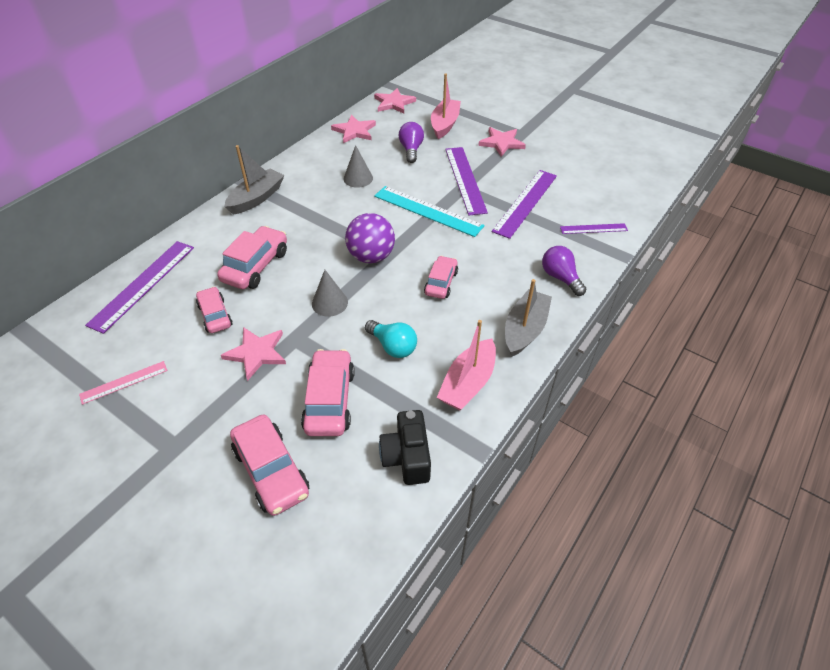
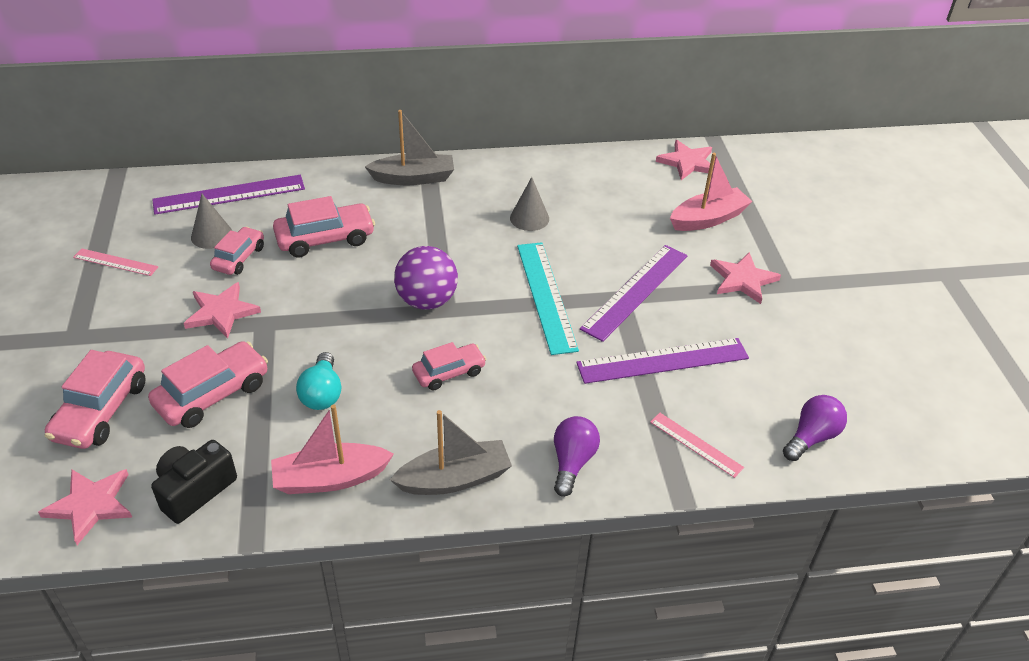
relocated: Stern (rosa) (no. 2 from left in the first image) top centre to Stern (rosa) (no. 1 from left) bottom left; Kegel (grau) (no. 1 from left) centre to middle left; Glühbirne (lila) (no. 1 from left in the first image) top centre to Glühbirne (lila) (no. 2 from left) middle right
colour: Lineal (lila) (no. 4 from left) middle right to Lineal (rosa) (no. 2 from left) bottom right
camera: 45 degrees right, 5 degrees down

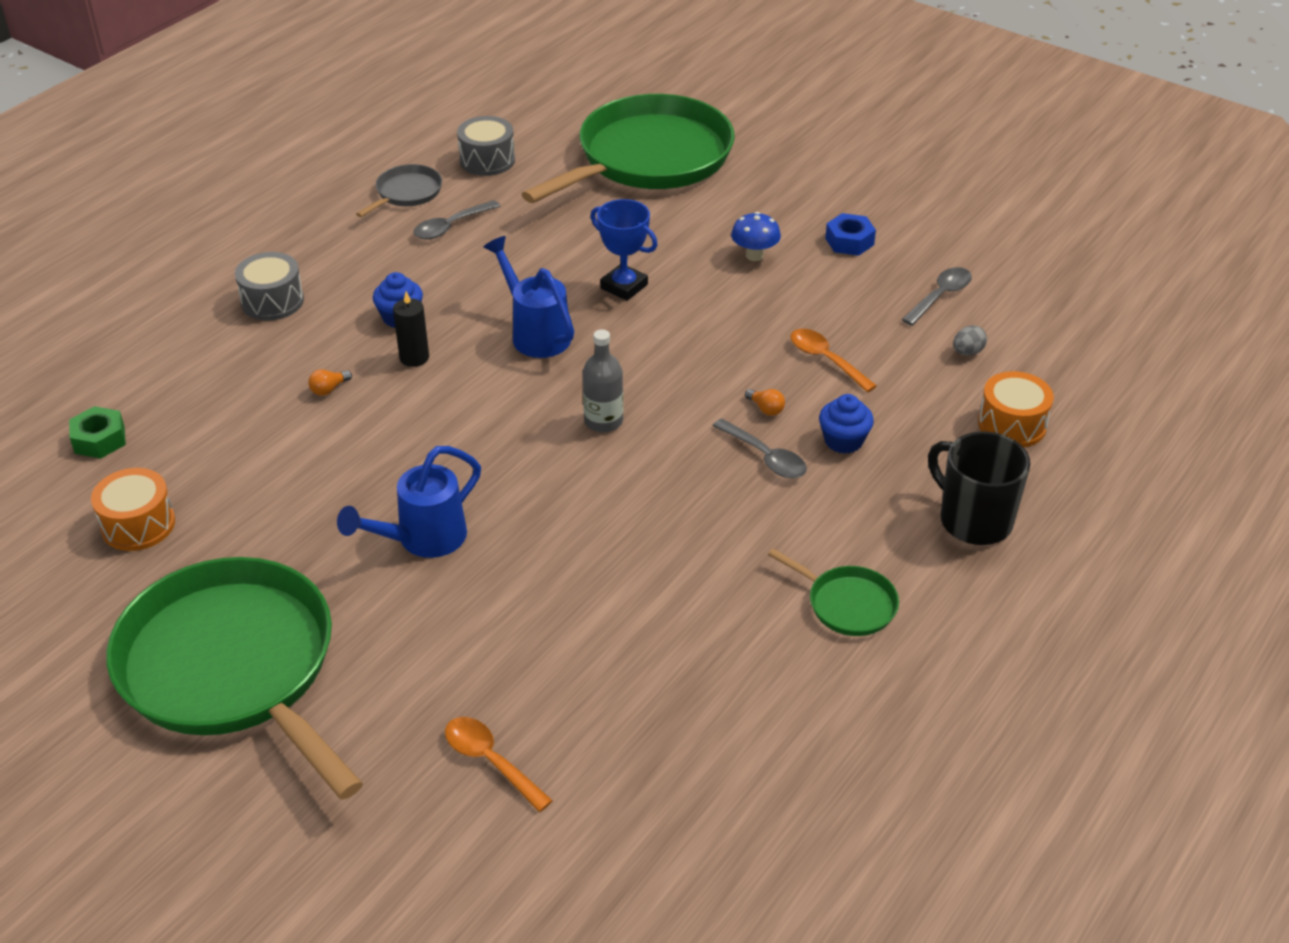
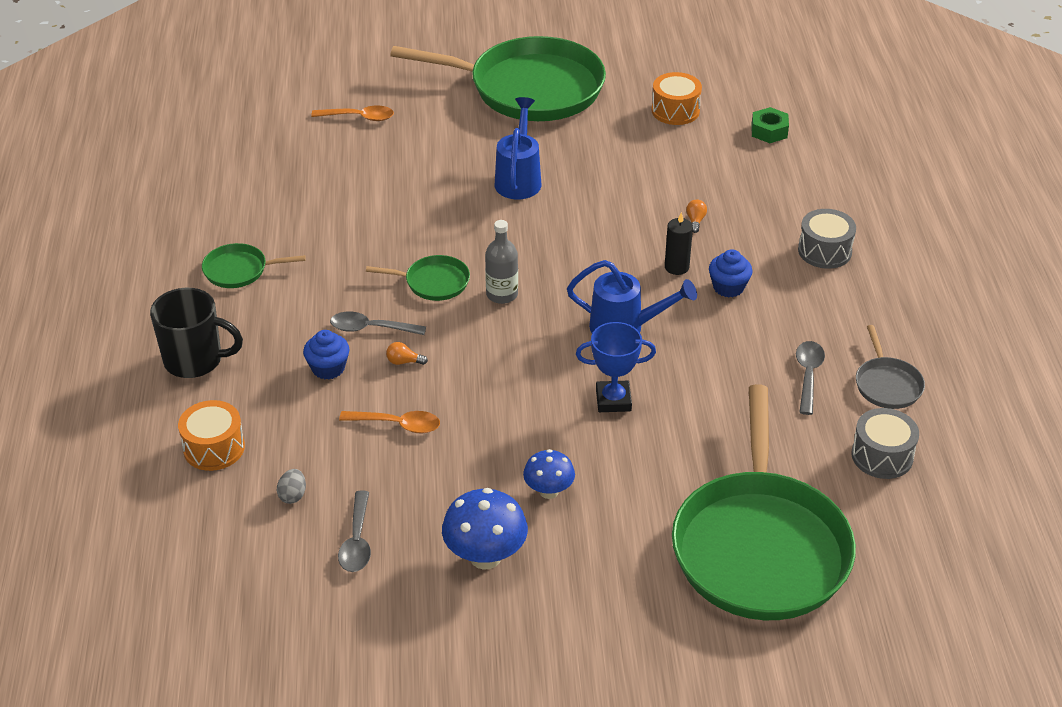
appeared: Pfanne (grün) (no. 2 from left) centre
exchanged: Sechskantmutter (blau) top centre to Pilz (blau) (no. 1 from left) bottom centre
camera: 140 degrees right, 0 degrees up

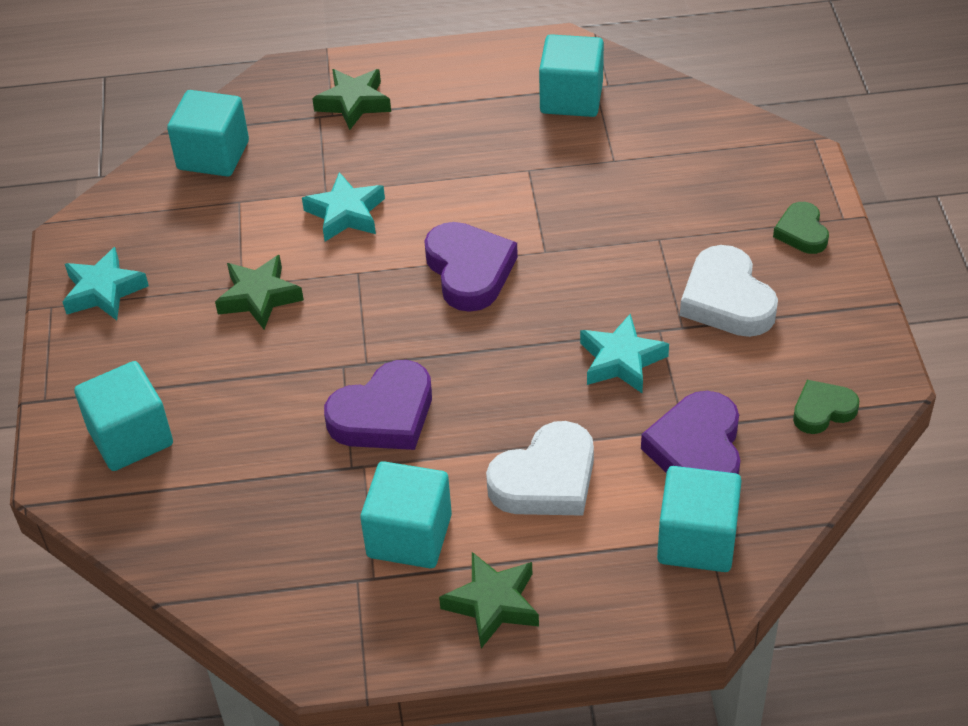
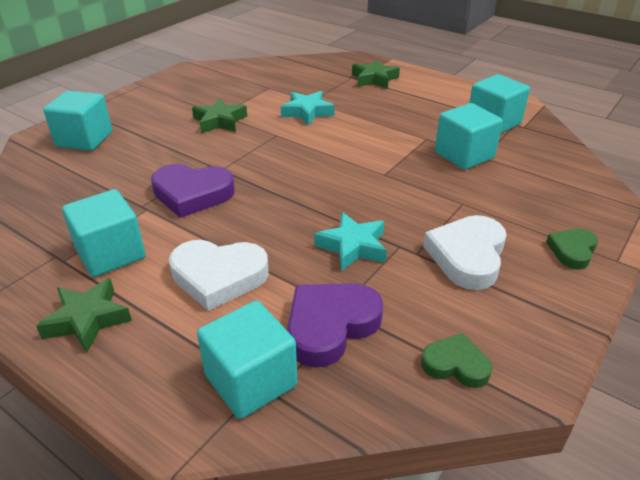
missing: Stern (türkis) (no. 1 from left) middle left; Herz (lila) (no. 2 from left) centre
relocated: Kubus (türkis) (no. 2 from left in the first image) top left to Kubus (türkis) (no. 4 from left) top right
camera: 40 degrees right, 10 degrees down

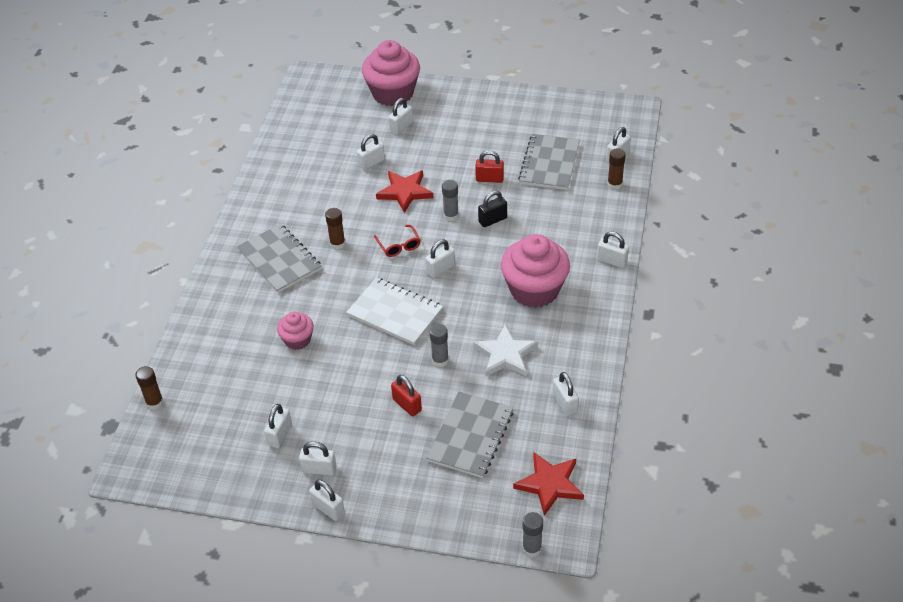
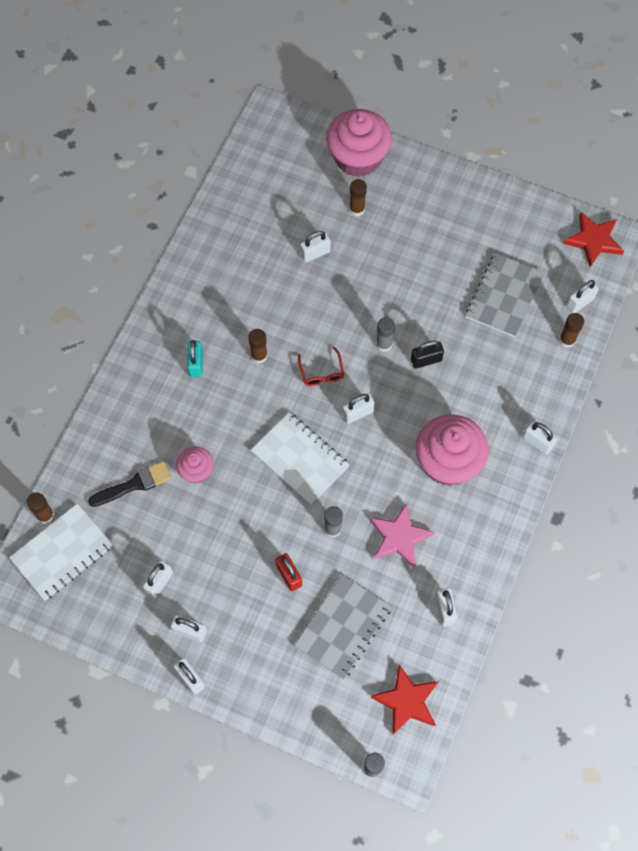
missing: Vorhängeschloss (rot) (no. 2 from left) top centre
appeared: Notizbuch (weiß) (no. 1 from left) middle left; Pinsel (schwarz) middle left
relocated: Stern (rot) (no. 1 from left in the first image) top centre to Stern (rot) (no. 2 from left) top right
exchanged: Notizbuch (grau) (no. 1 from left) middle left to Vorhängeschloss (türkis) middle left; Vorhängeschloss (weiß) (no. 5 from left) top centre to Klebestift (braun) (no. 3 from left) top centre
colour: Stern (weiß) centre to Stern (rosa) centre
camera: 10 degrees right, 20 degrees up

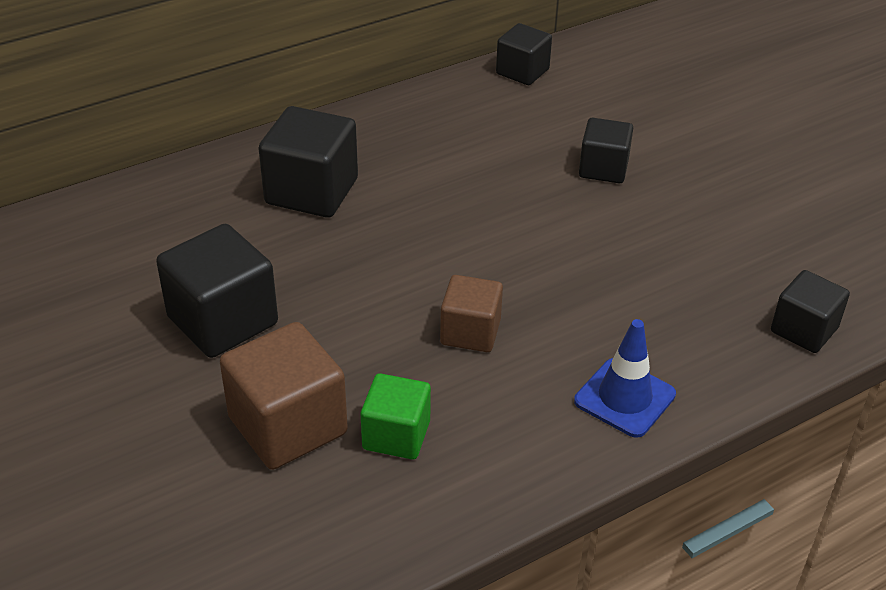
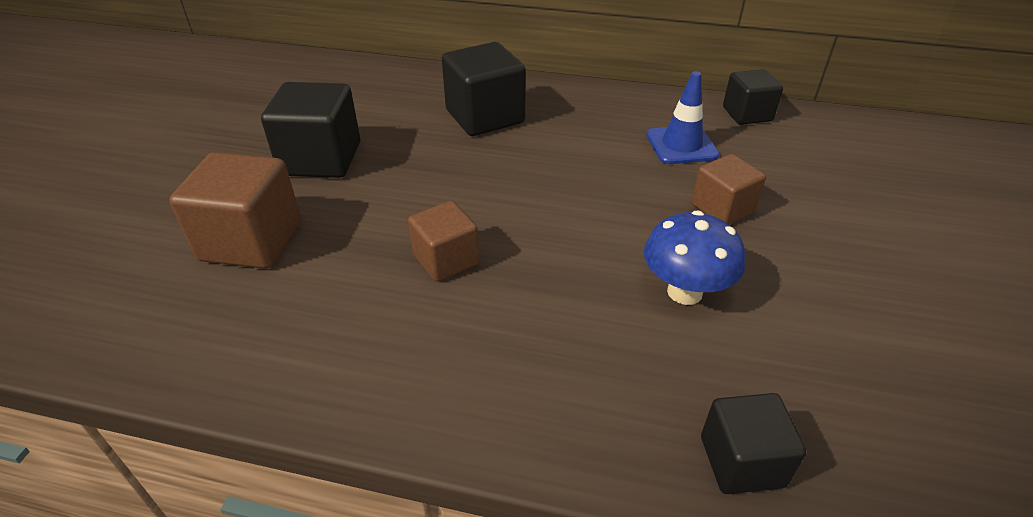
missing: Kubus (grün) bottom centre
appeared: Pilz (blau) middle right
relocated: Leitkegel (blau) middle right to top centre
colour: Kubus (schwarz) (no. 4 from left) top right to Kubus (braun) (no. 3 from left) middle right
camera: 45 degrees right, 0 degrees up

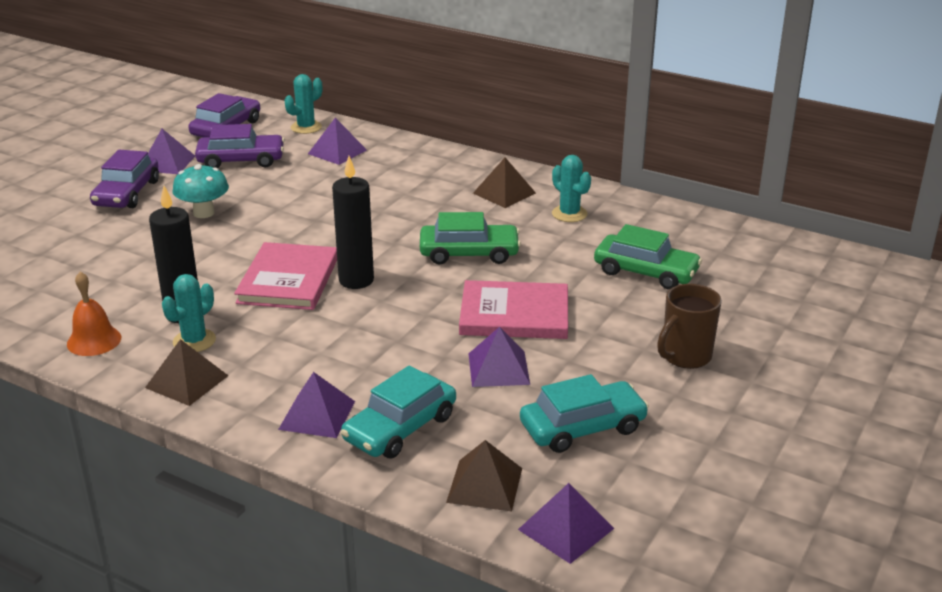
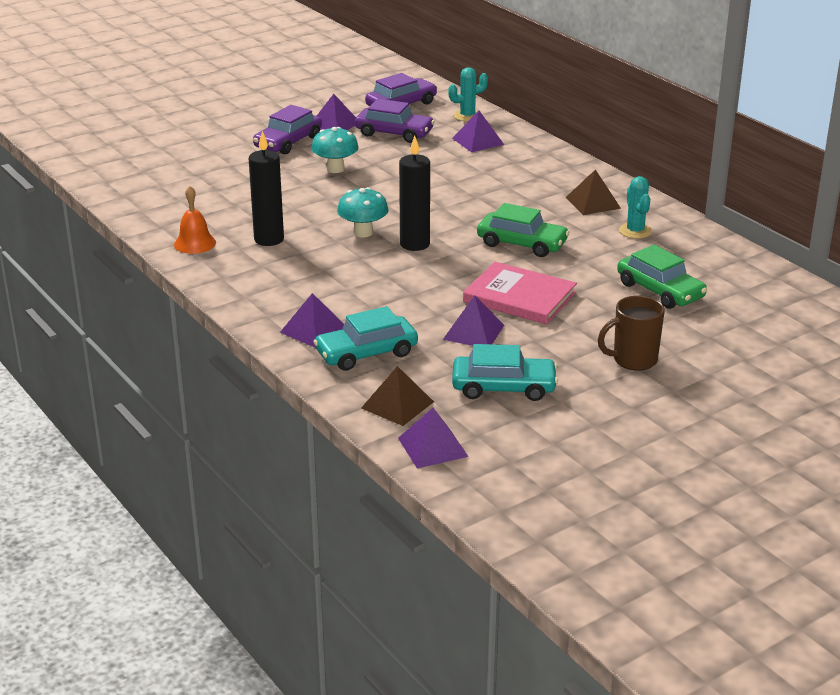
missing: Pyramide (braun) (no. 1 from left) middle left; Kaktus (türkis) (no. 1 from left) middle left
exchanged: Buch (rosa) (no. 1 from left) middle left to Pilz (türkis) (no. 2 from left) top centre
camera: 25 degrees right, 0 degrees up

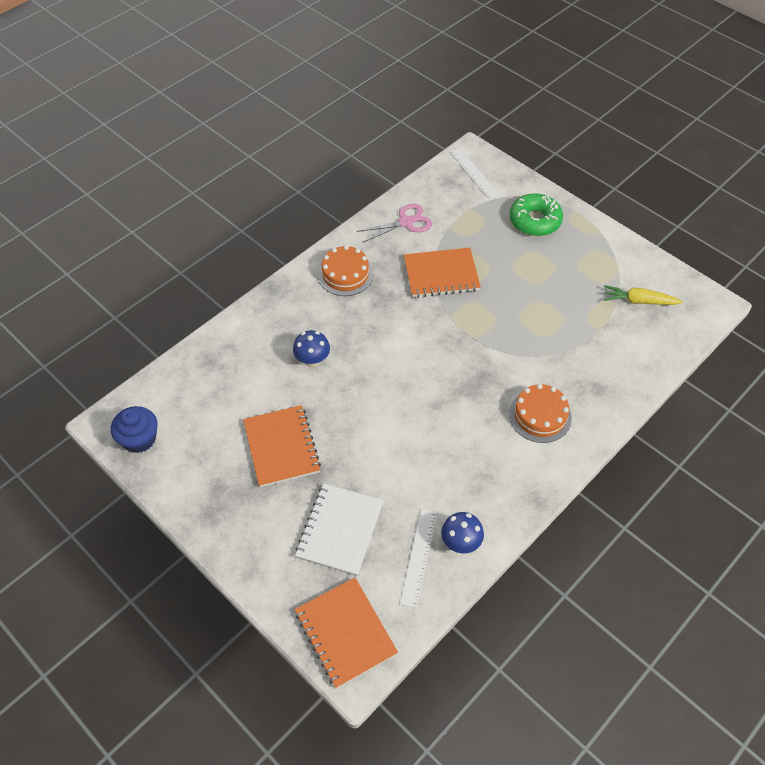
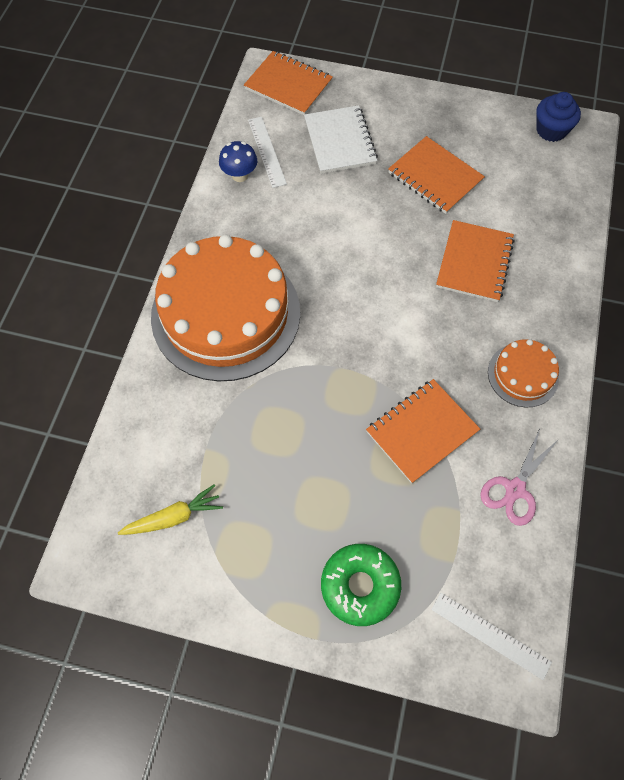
exchanged: Pilz (blau) (no. 1 from left) centre to Notizbuch (orange) (no. 4 from left) middle right
size: Kuchen (orange) (no. 2 from left in the first image) middle right = centre x2.20
camera: 150 degrees right, 10 degrees up

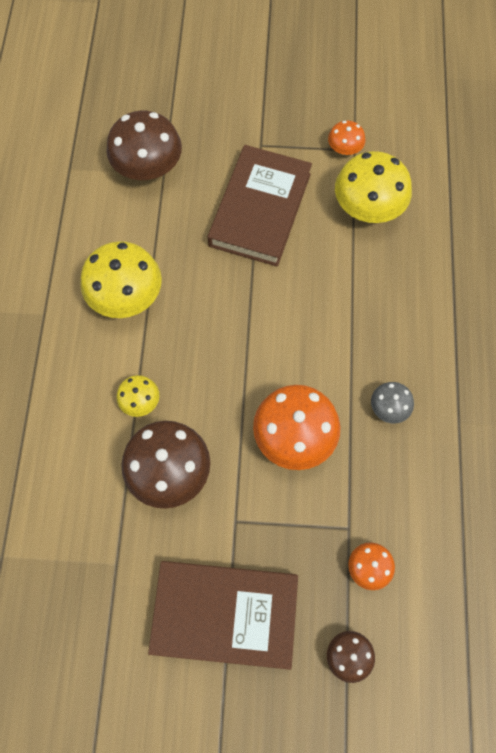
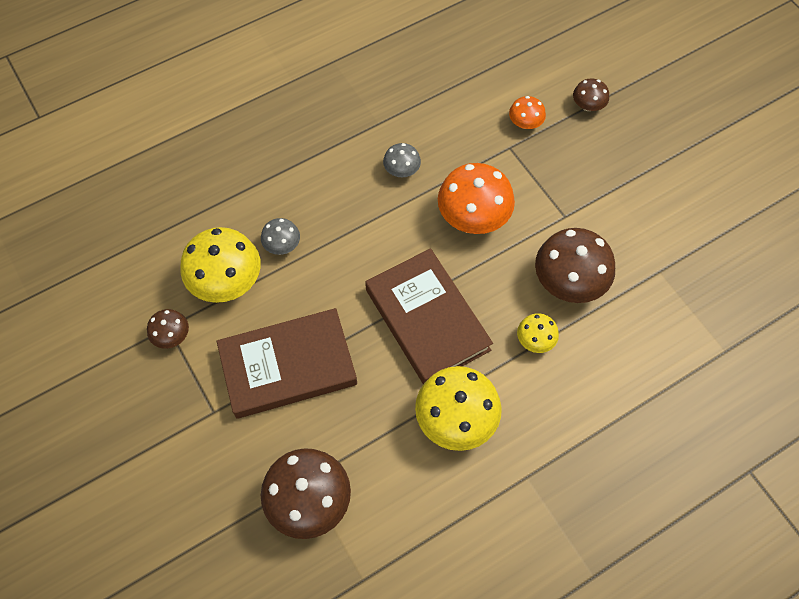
appeared: Pilz (grau) (no. 1 from left) centre
relocated: Buch (braun) (no. 1 from left in the first image) bottom centre to Buch (braun) (no. 2 from left) centre
colour: Pilz (orange) (no. 2 from left) top right to Pilz (braun) (no. 1 from left) middle left
camera: 125 degrees left, 5 degrees down

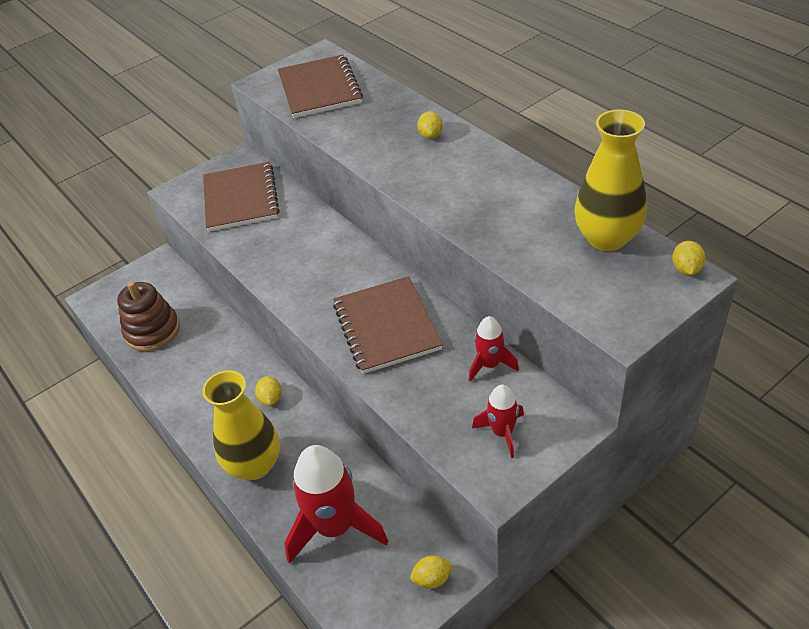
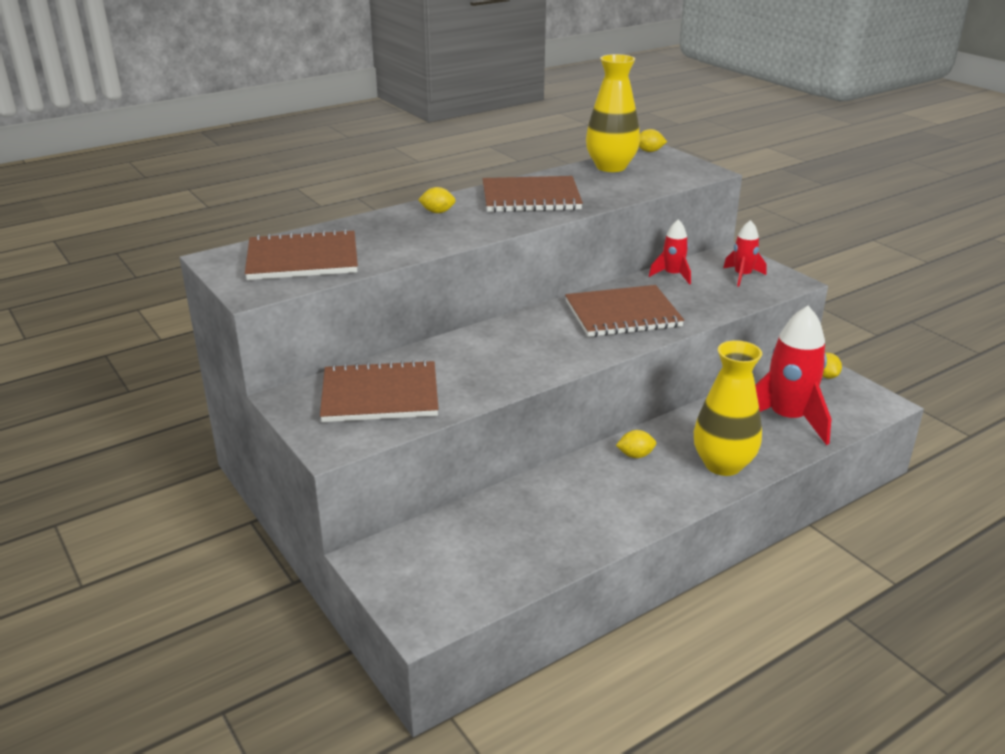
missing: Stapelspielzeug (braun) middle left
appeared: Notizbuch (braun) (no. 3 from left) top centre
camera: 90 degrees left, 15 degrees down

